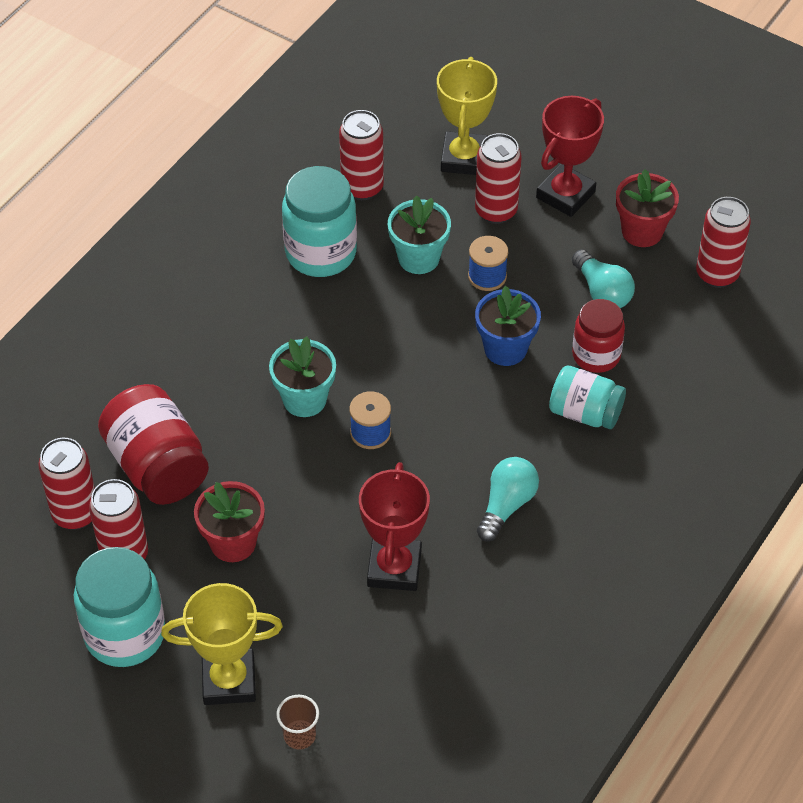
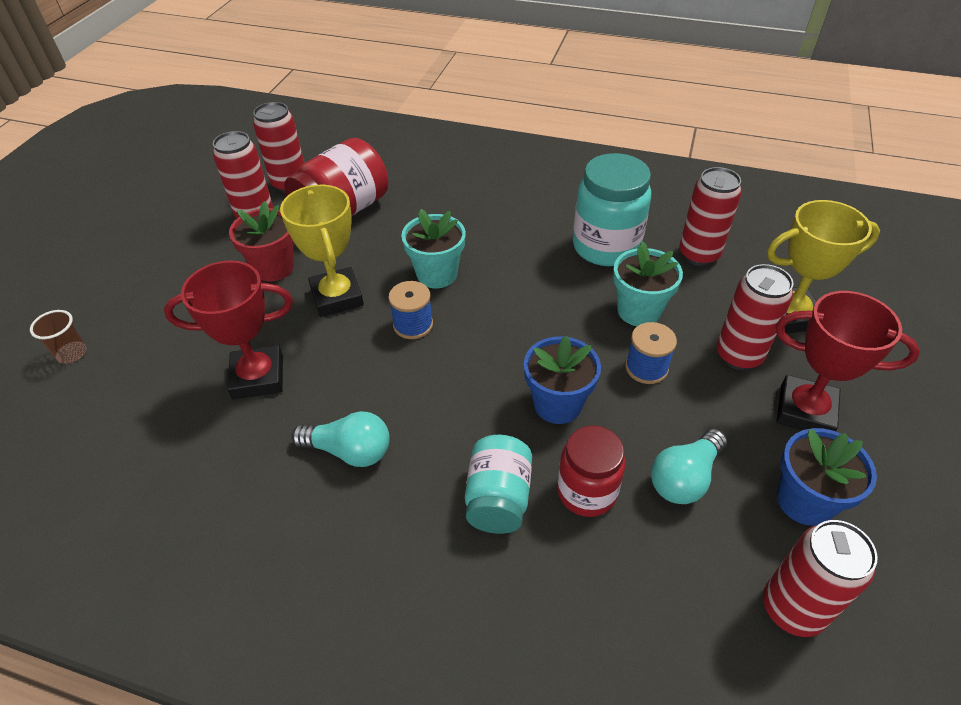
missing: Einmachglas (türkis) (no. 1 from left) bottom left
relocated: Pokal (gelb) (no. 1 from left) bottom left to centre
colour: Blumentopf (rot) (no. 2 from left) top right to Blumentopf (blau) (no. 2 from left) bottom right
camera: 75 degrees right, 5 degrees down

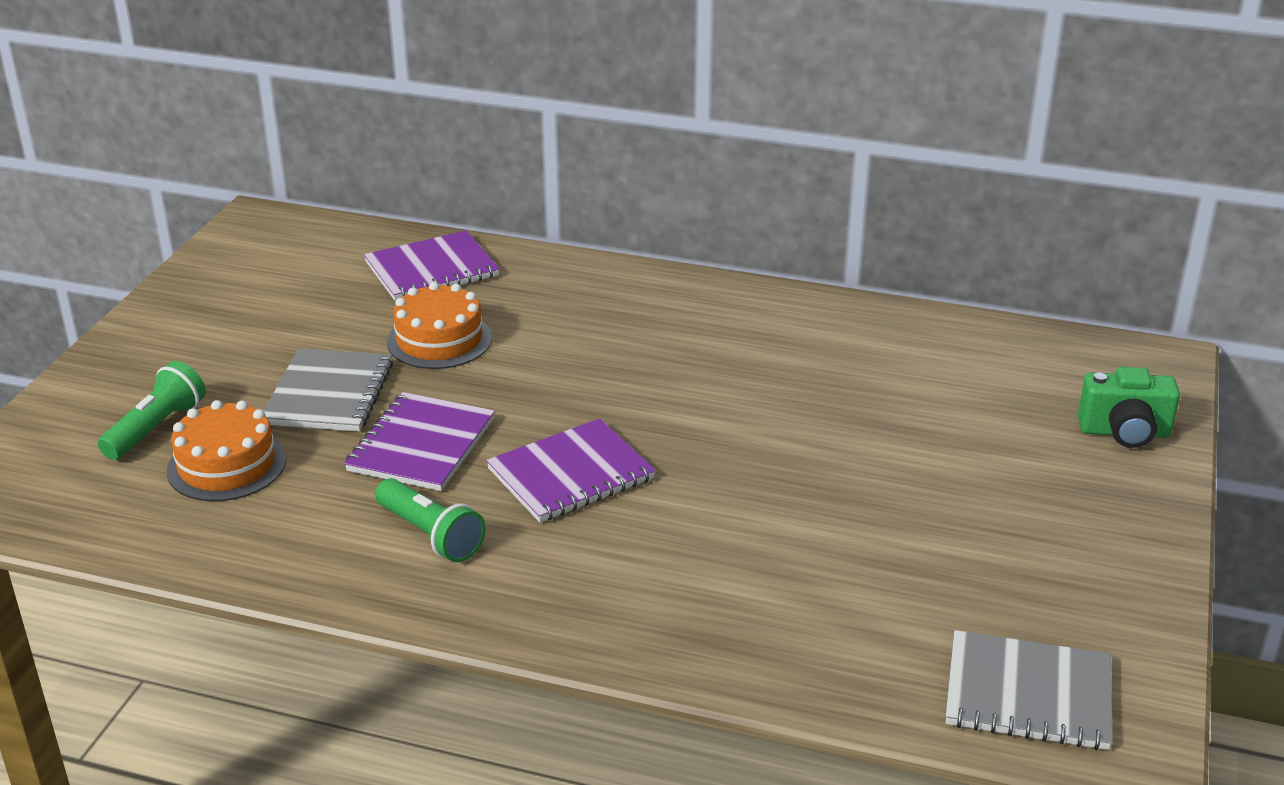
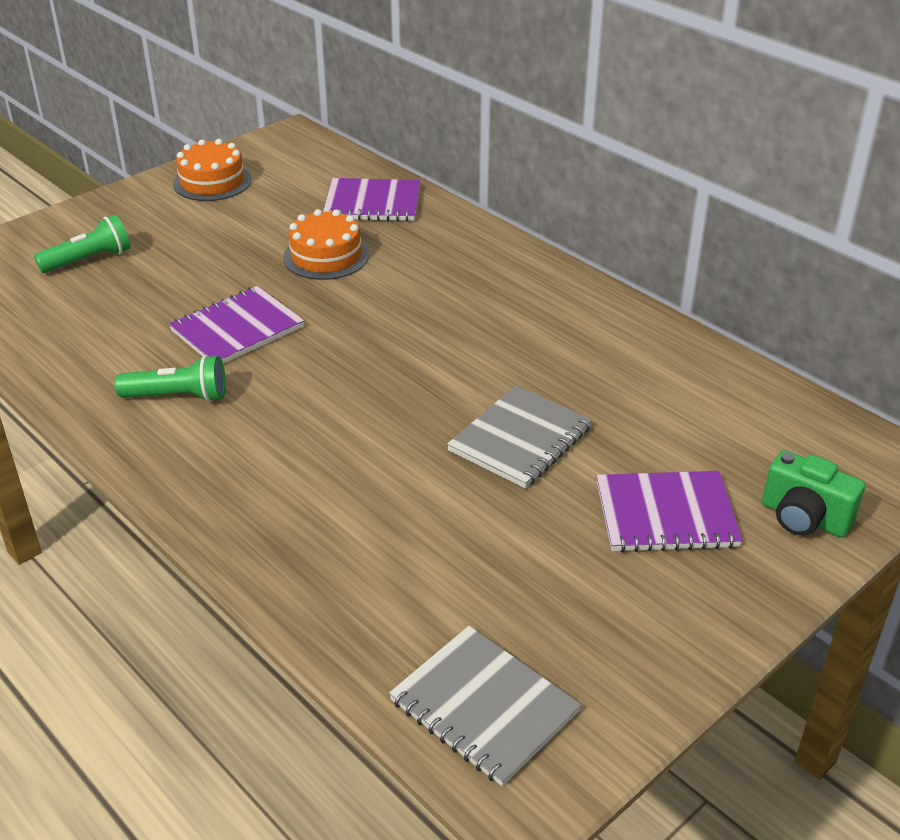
relocated: Kuchen (orange) (no. 1 from left) middle left to top left; Notizbuch (grau) (no. 1 from left in the first image) middle left to Notizbuch (grau) (no. 2 from left) centre; Notizbuch (lila) (no. 3 from left) centre to middle right
spun: Taschenlampe (grün) (no. 2 from left) centre = middle left 75 degrees counterclockwise
camera: 30 degrees right, 5 degrees up

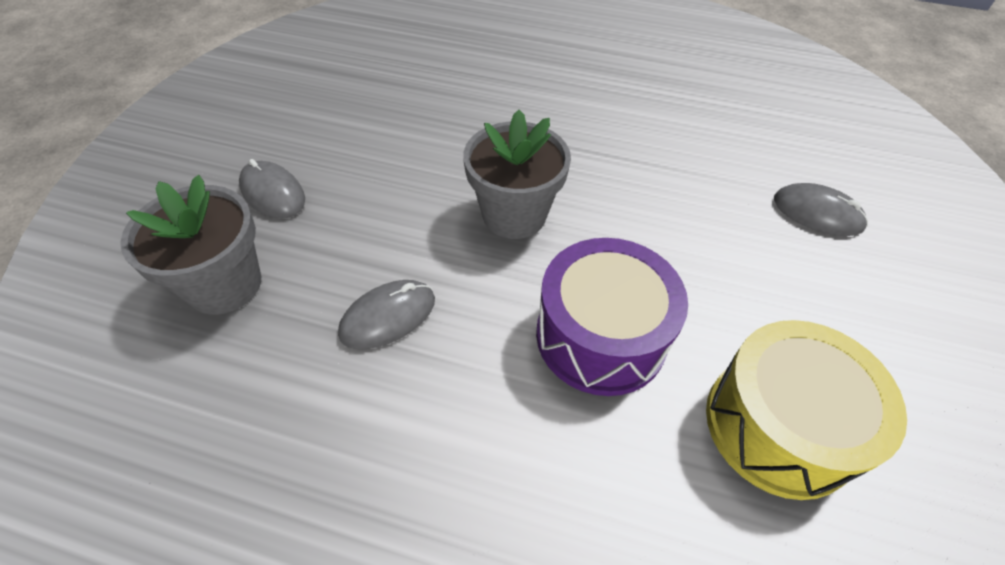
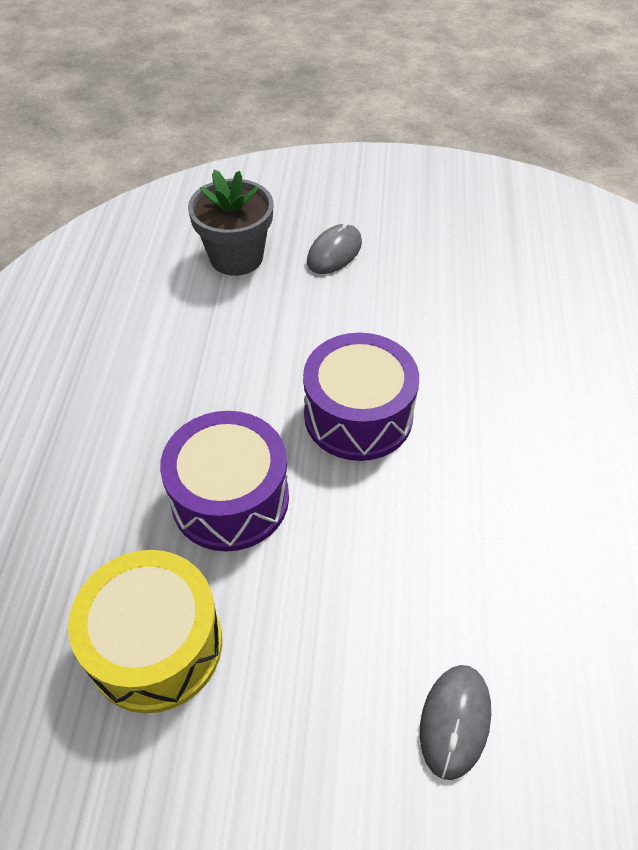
missing: Computermaus (grau) (no. 2 from left) centre
exchanged: Blumentopf (grau) (no. 2 from left) top centre to Trommel (lila) (no. 2 from left) centre
camera: 80 degrees right, 0 degrees up

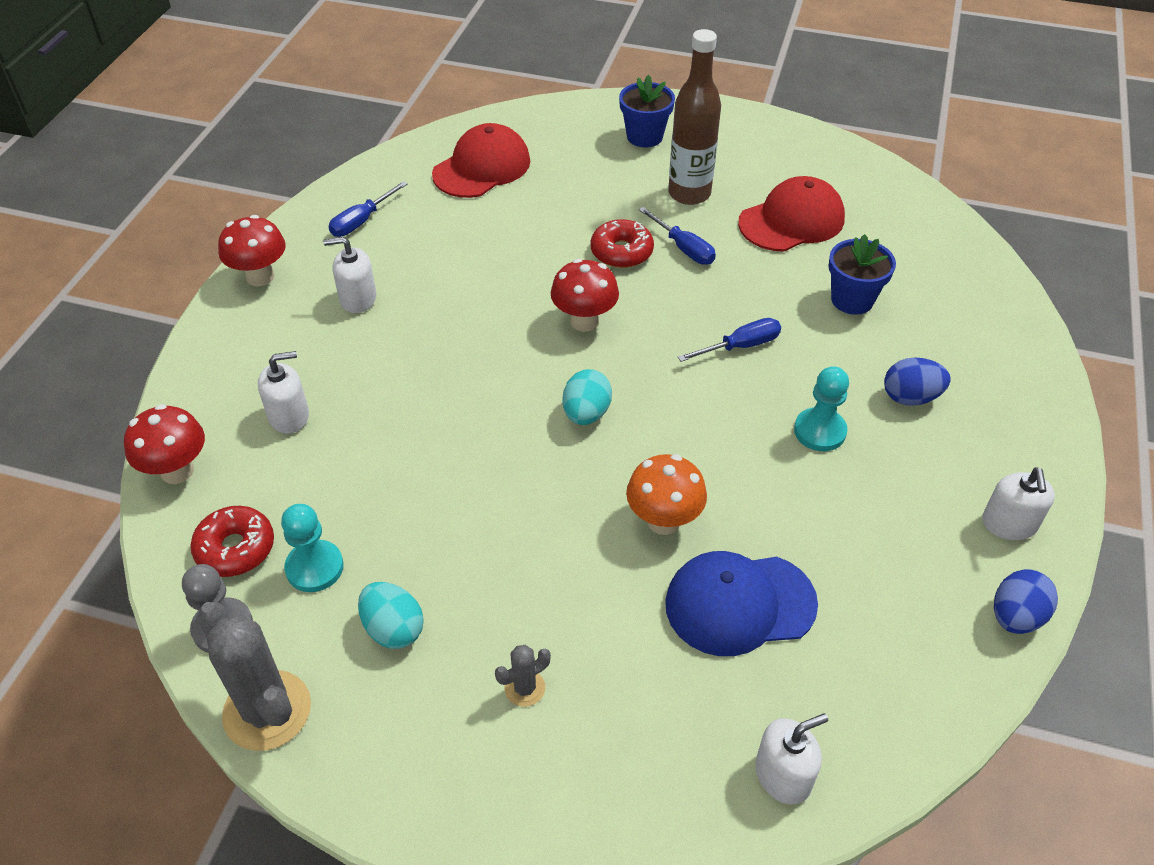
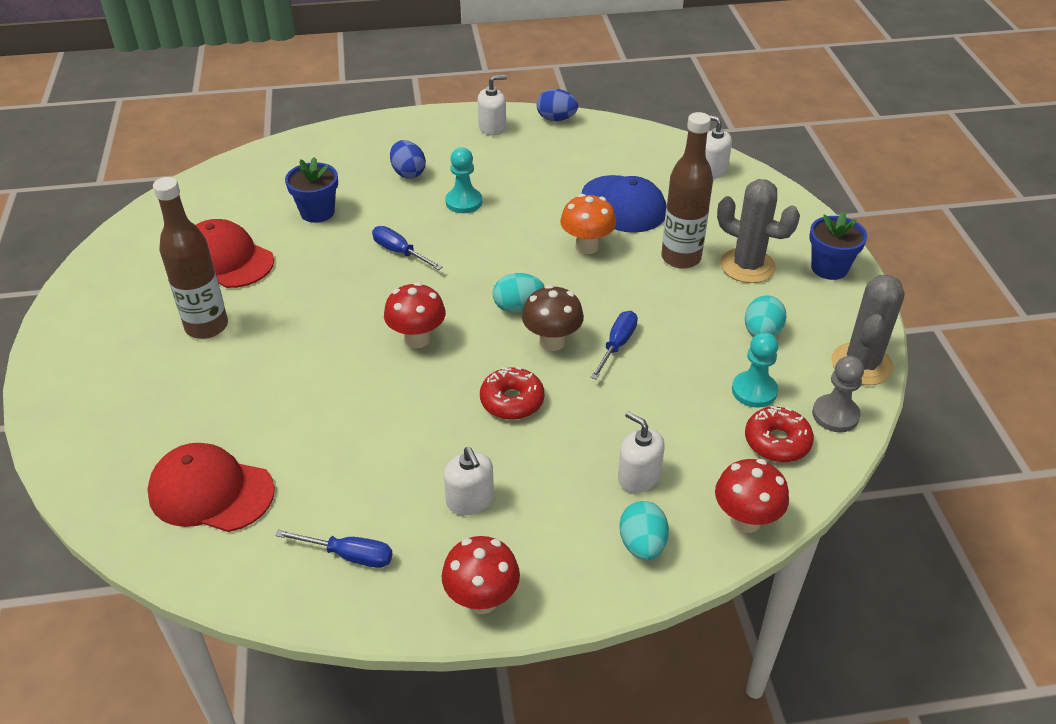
appeared: Pilz (braun) centre; Ei (türkis) (no. 2 from left) bottom centre; Flasche (braun) (no. 2 from left) top centre
relocated: Donut (rot) (no. 2 from left in the first image) top centre to Donut (rot) (no. 1 from left) centre; Schraubenzieher (blau) (no. 2 from left in the first image) top centre to Schraubenzieher (blau) (no. 3 from left) centre; Blumentopf (blau) (no. 1 from left in the first image) top centre to Blumentopf (blau) (no. 2 from left) middle right
size: Kaktus (grau) (no. 2 from left in the first image) bottom centre = top right x2.10
camera: 115 degrees left, 5 degrees down

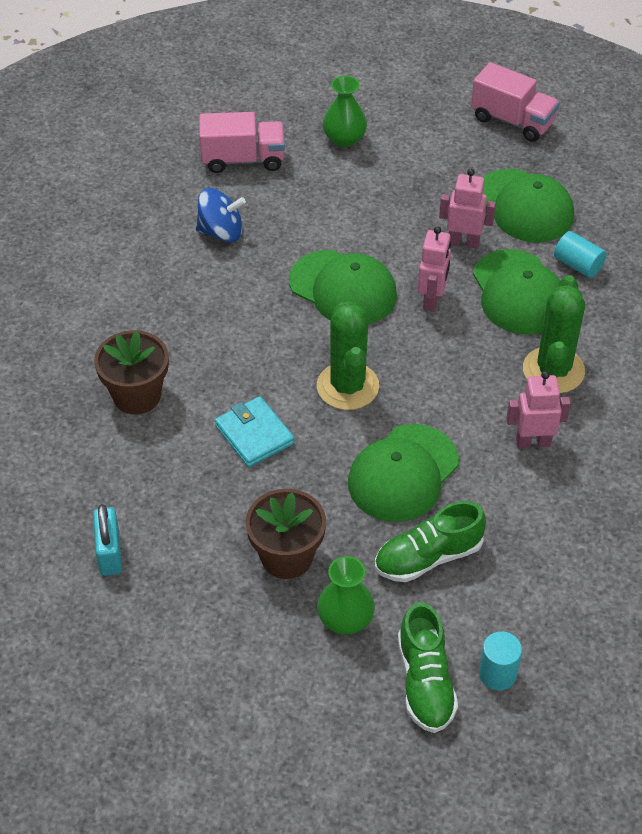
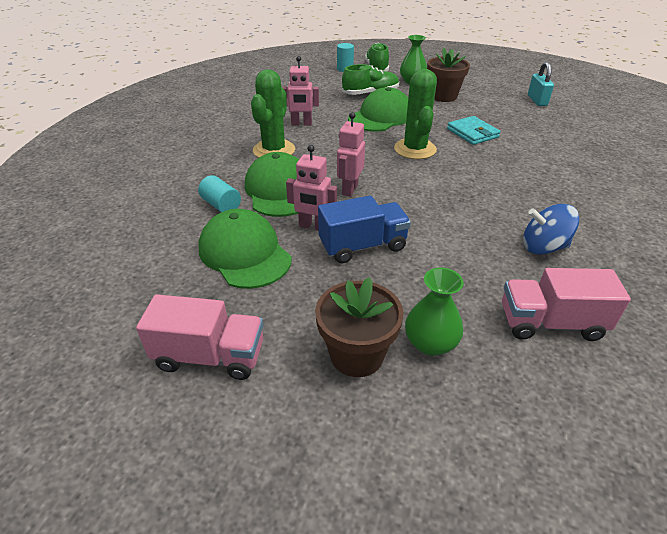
missing: Kappe (grün) (no. 1 from left) centre
appeared: Lastwagen (blau) centre
relocated: Blumentopf (braun) (no. 1 from left) middle left to centre
spun: Lastwagen (rosa) (no. 2 from left in the first image) top right = middle left 150 degrees clockwise
camera: 175 degrees left, 10 degrees down

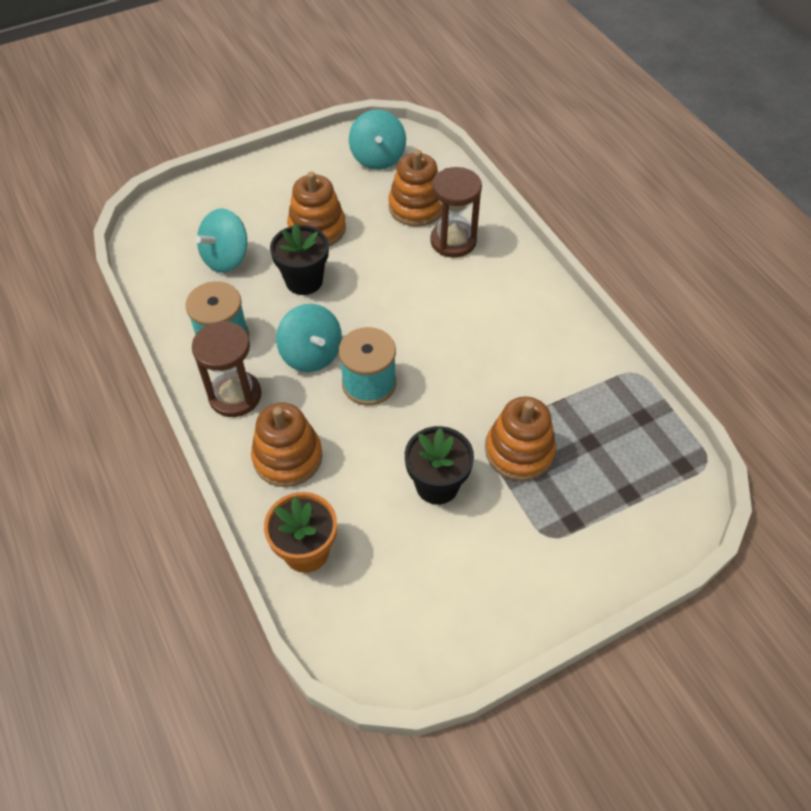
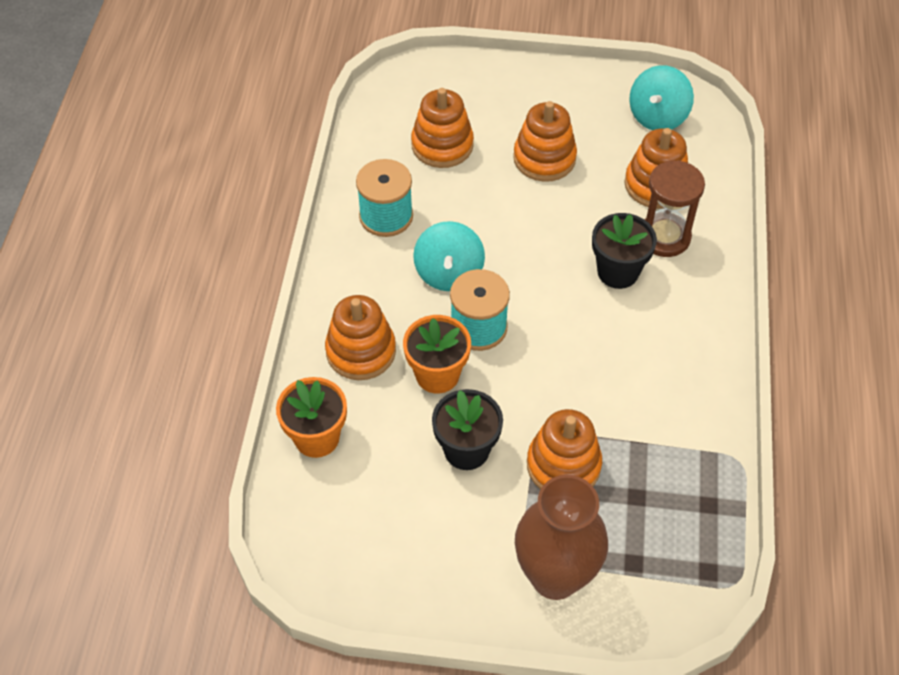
missing: Sanduhr (braun) (no. 1 from left) middle left
appeared: Blumentopf (orange) (no. 2 from left) centre; Vase (braun) bottom centre
relocated: Blumentopf (schwarz) (no. 1 from left in the first image) top centre to Blumentopf (schwarz) (no. 2 from left) middle right
exchanged: Kreisel (türkis) (no. 1 from left) top left to Stapelspielzeug (orange) (no. 2 from left) top centre
camera: 35 degrees right, 0 degrees up

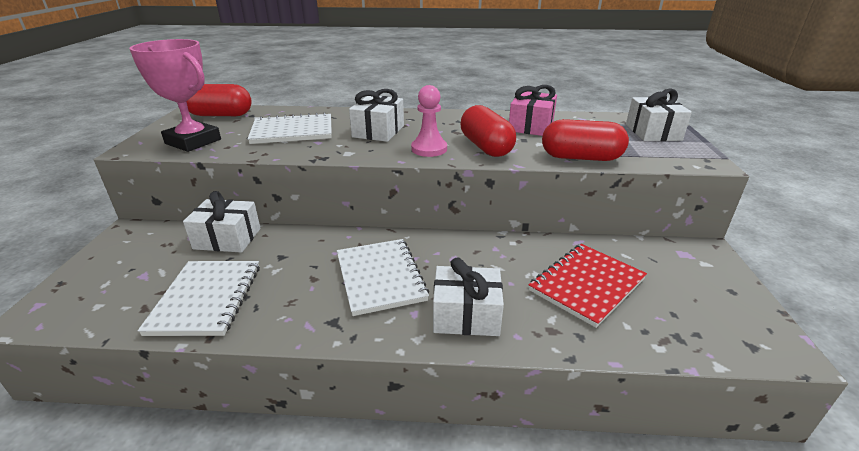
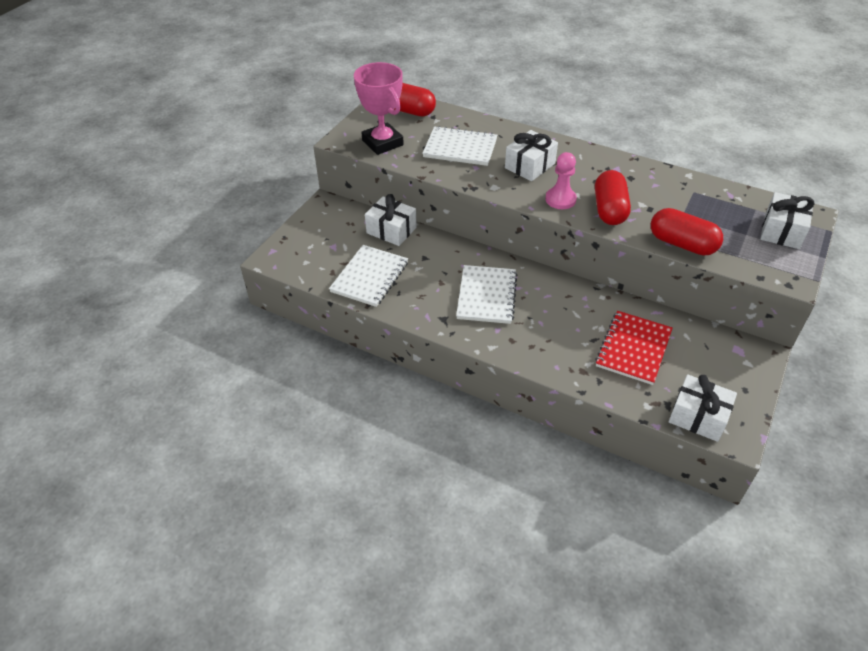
missing: Geschenk (rosa) top centre
relocated: Geschenk (weiß) (no. 3 from left) centre to middle right
spun: Notizbuch (rot) middle right = middle right 45 degrees counterclockwise
camera: 25 degrees right, 15 degrees up

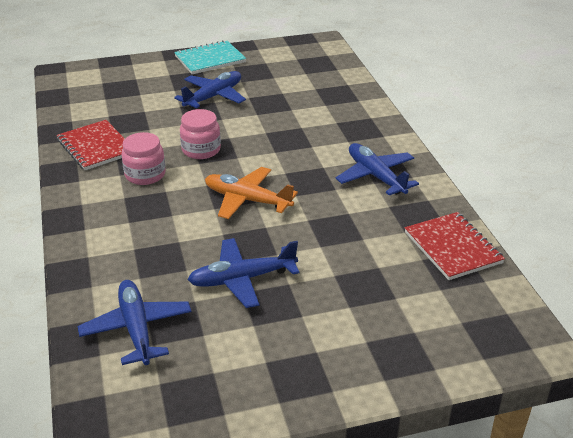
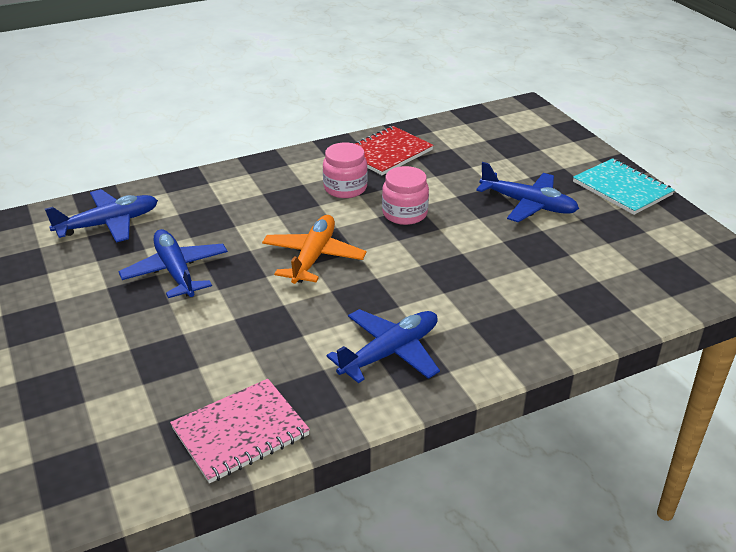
colour: Notizbuch (rot) (no. 2 from left) middle right to Notizbuch (rosa) bottom left
camera: 80 degrees right, 0 degrees up

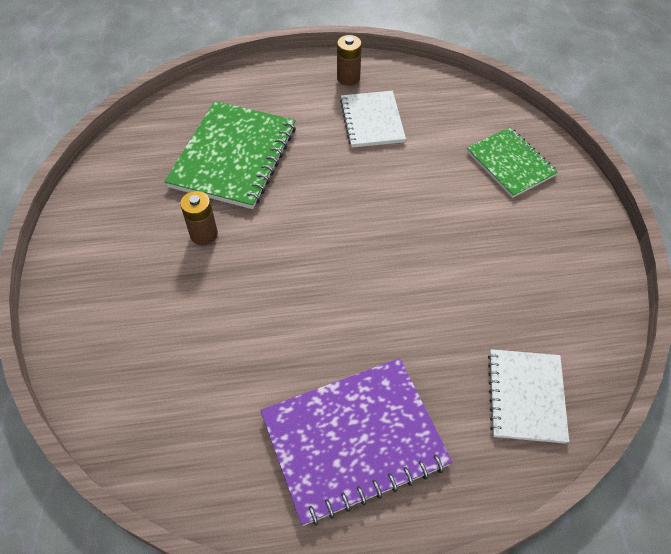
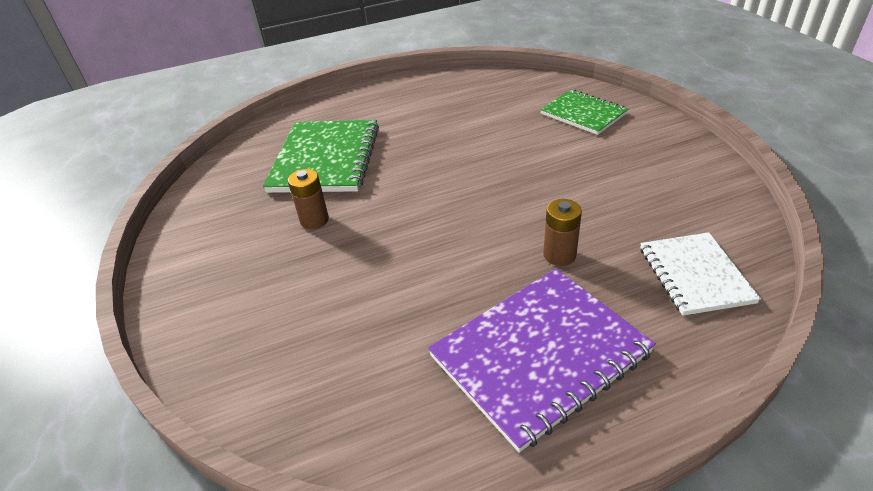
missing: Notizbuch (weiß) (no. 1 from left) top centre
relocated: Batterie (braun) (no. 2 from left) top centre to centre
camera: 10 degrees left, 15 degrees down

